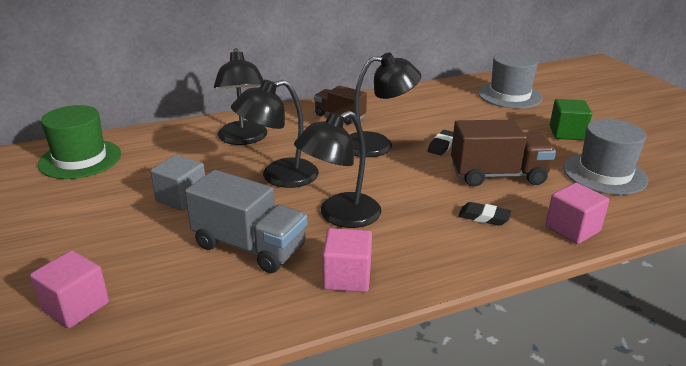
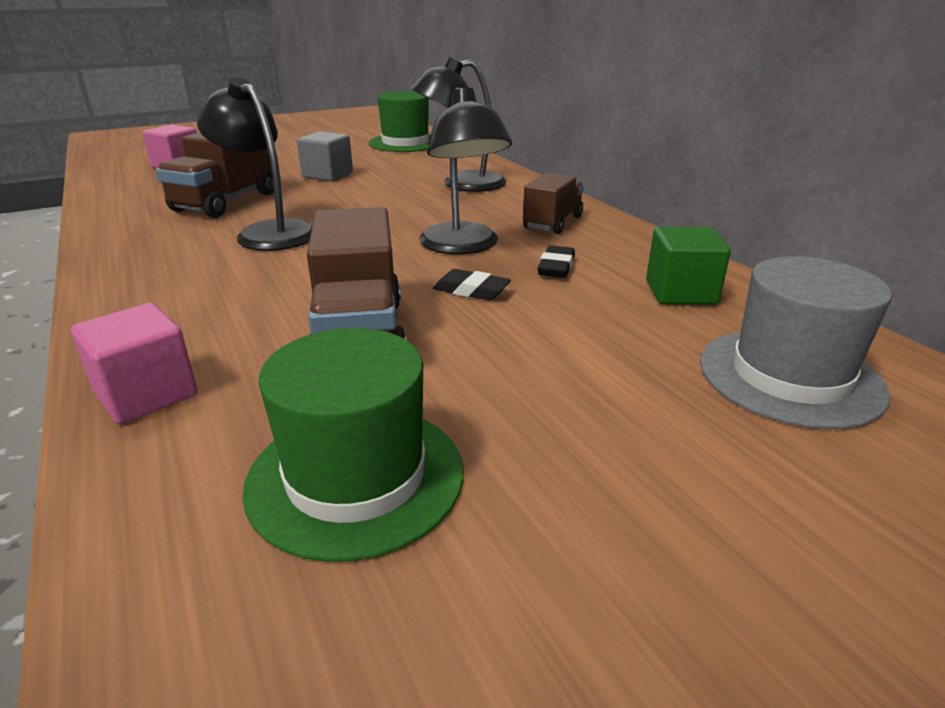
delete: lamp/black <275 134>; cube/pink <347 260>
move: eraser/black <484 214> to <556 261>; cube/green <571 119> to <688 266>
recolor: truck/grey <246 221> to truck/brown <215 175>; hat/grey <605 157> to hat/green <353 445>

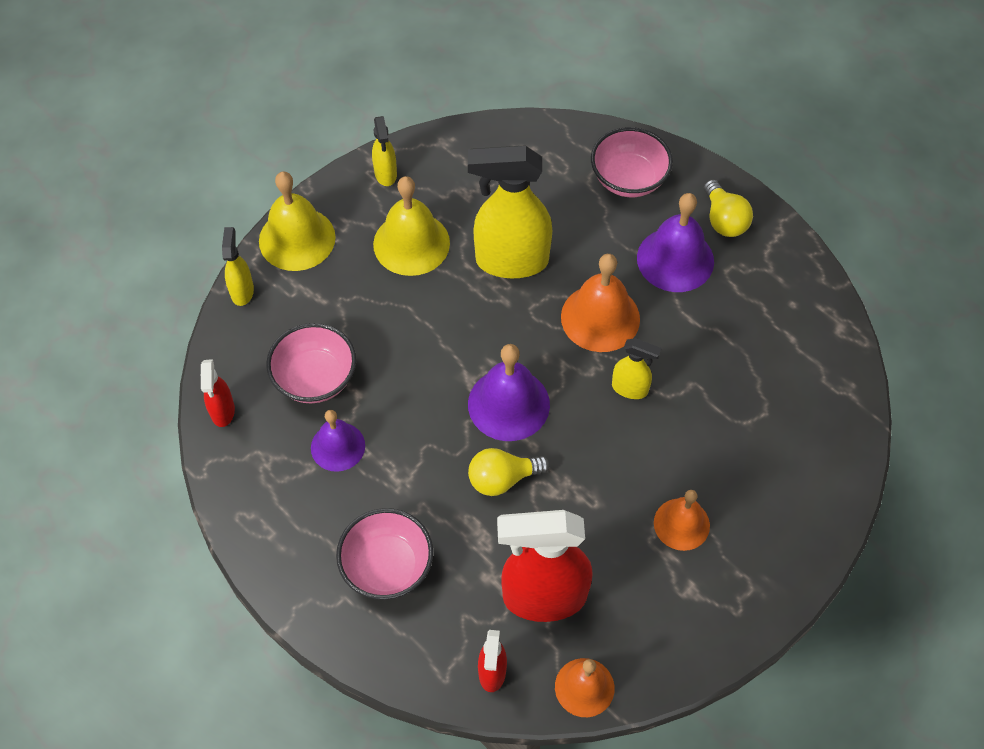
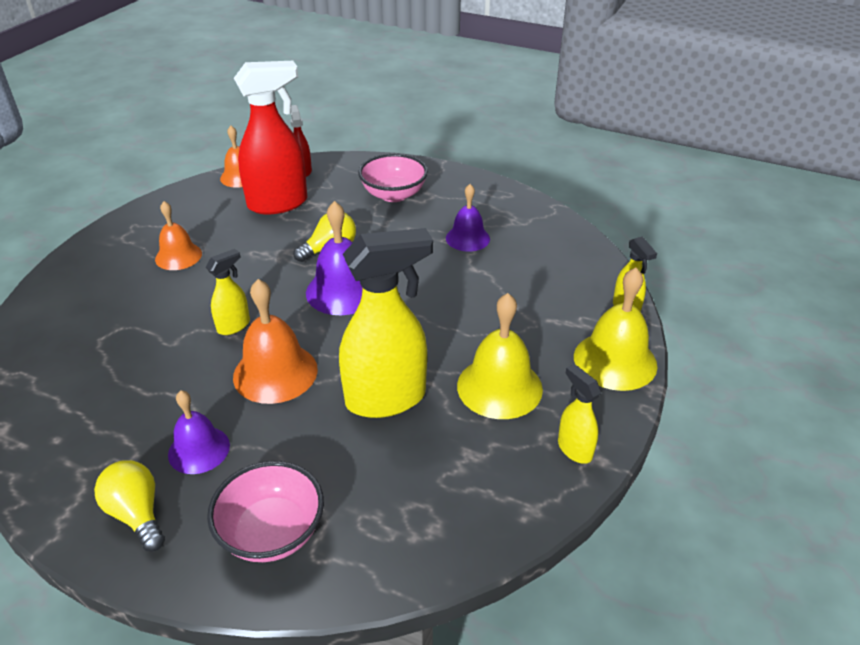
delete: spray bottle/red <217 393>; bowl/pink <311 363>
rotate: spray bottle/yellow <637 368> = <228 292> 135 degrees clockwise
resize: bell/purple <675 242> = <199 432> x0.65

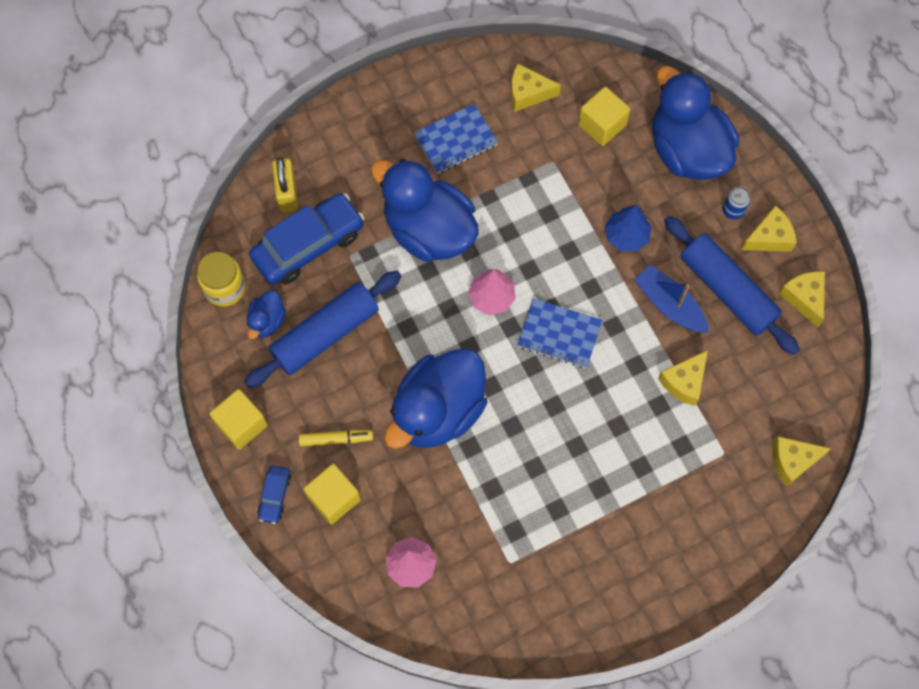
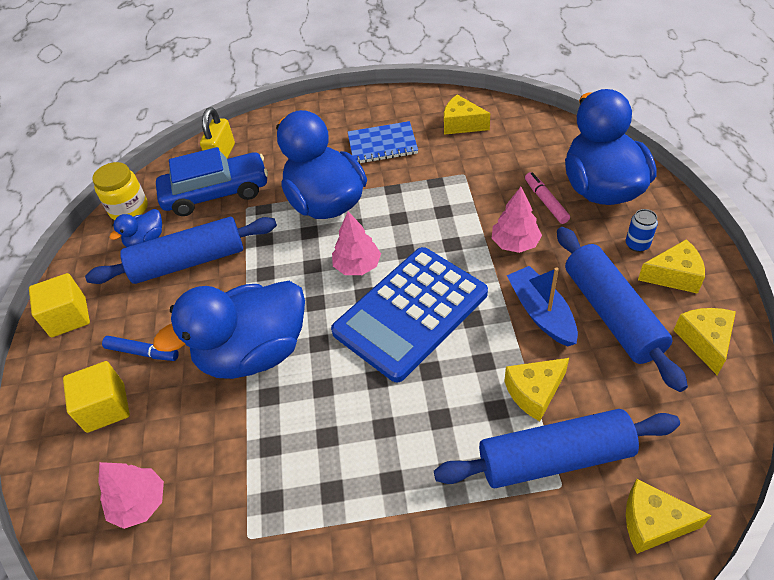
delete: car/blue <274 495>; cube/yellow <604 116>
insert: rolling pin/blue <557 448>; marker/pink <547 198>
replace: notebook/blue <559 333> to calculator/blue <409 315>
recolor: marker/yellow <336 438> to marker/blue <140 348>; tree/blue <628 228> to tree/pink <517 220>

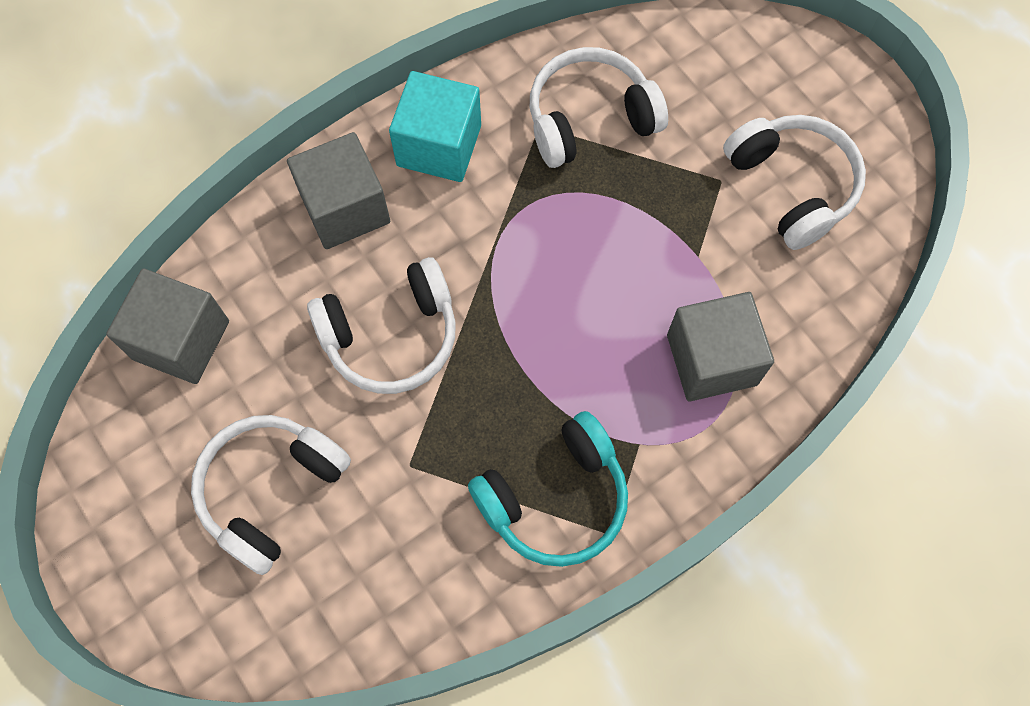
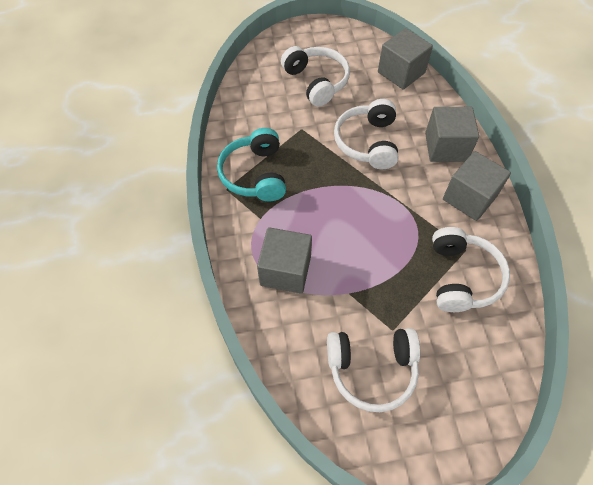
recolor: cube/turquoise <435 126> to cube/grey <477 186>

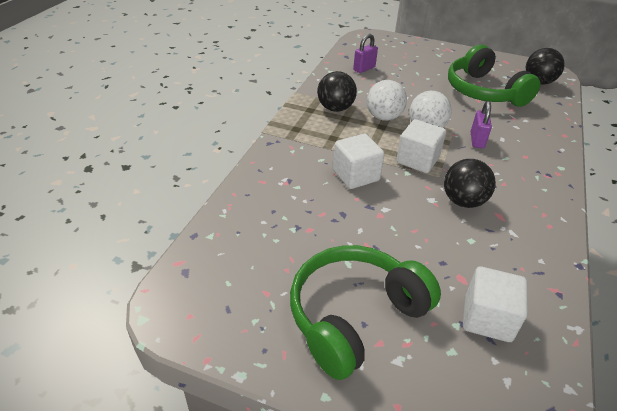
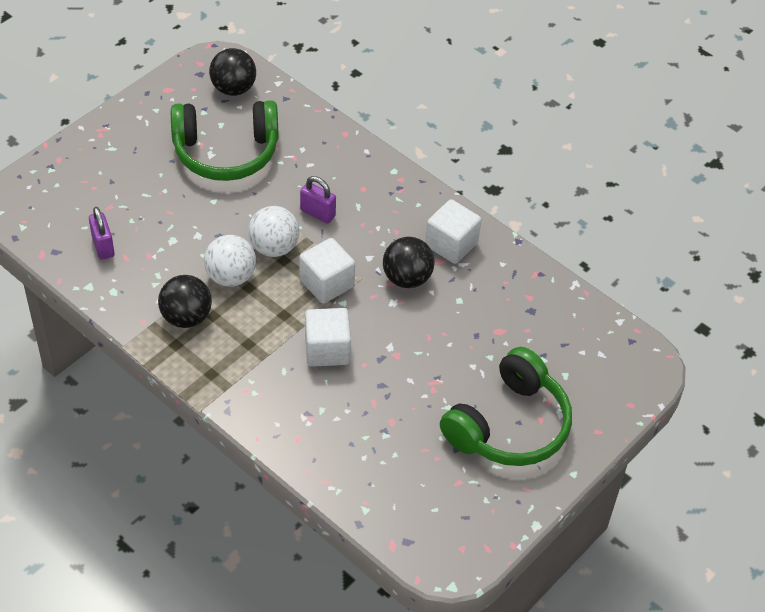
move: cube/white <495 304> to <453 231>
rotate: headphones/green <365 312> = <506 406> 120 degrees counterclockwise

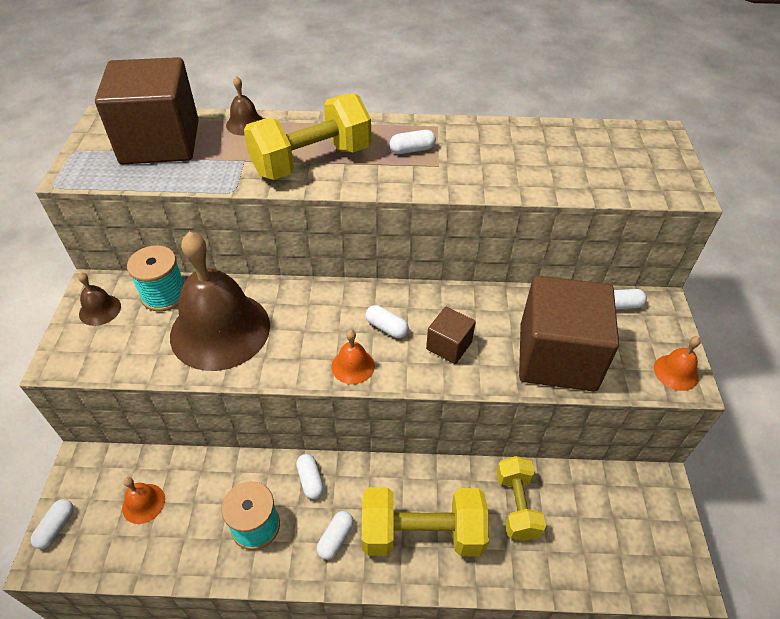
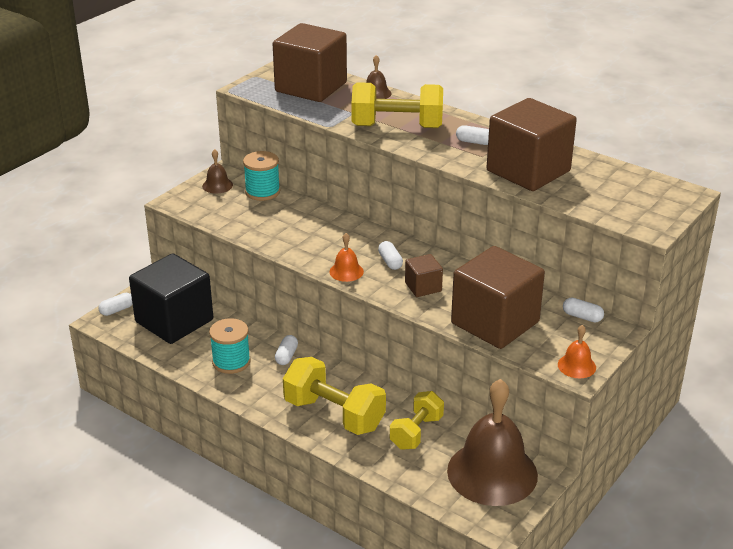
delete: capsule/white <335 535>
insert: cube/brown <531 144>
move: bell/brown <220 301> to <492 442>
replace: bell/orange <143 500> to cube/black <171 298>

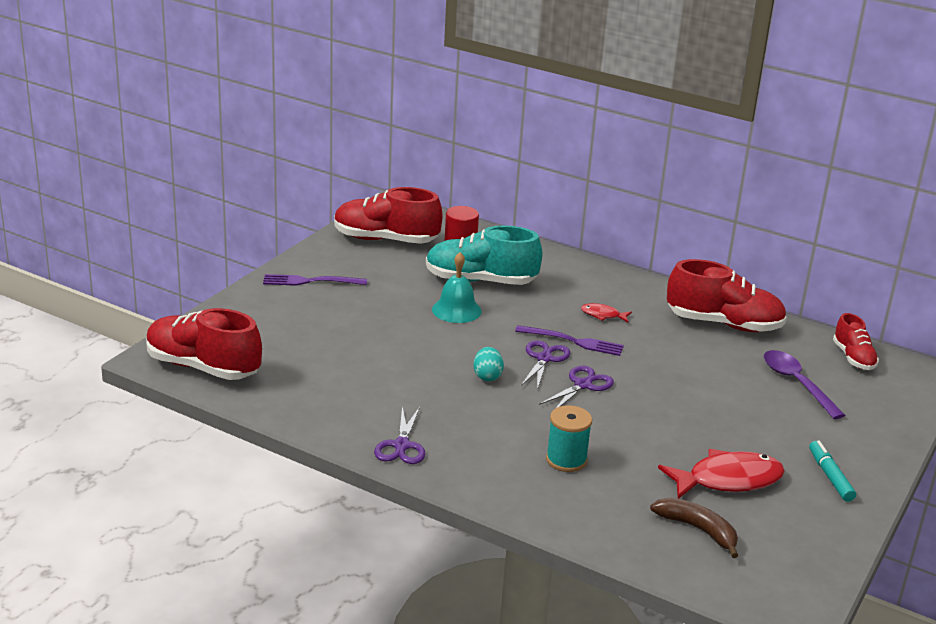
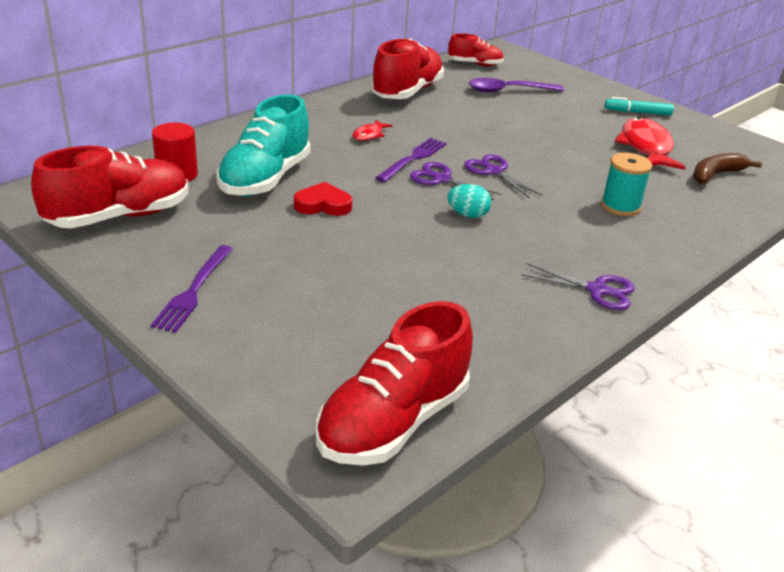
replace: bell/turquoise <457 287> to heart/red <323 199>
rotate: shoe/red <388 215> = <109 187> 150 degrees counterclockwise

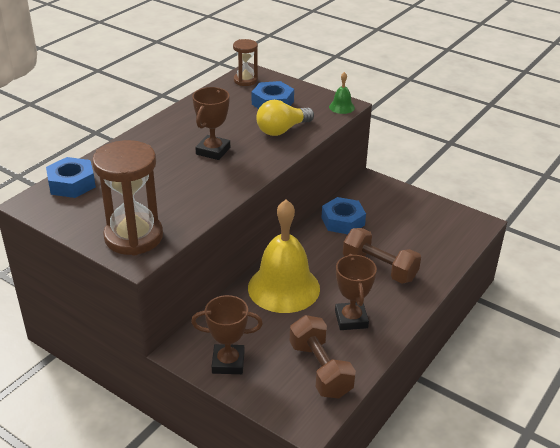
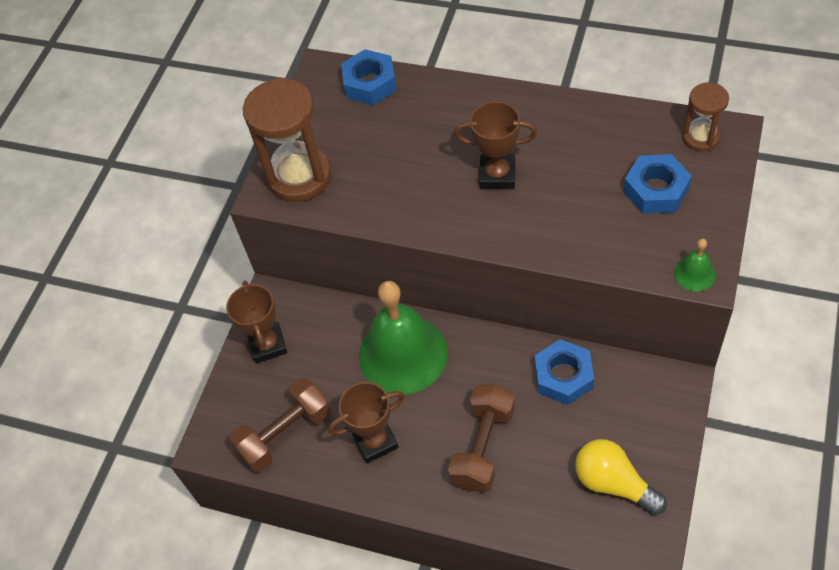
move: light bulb/yellow <285 118> to <621 477>
recolor: bell/yellow <284 256> to bell/green <403 338>

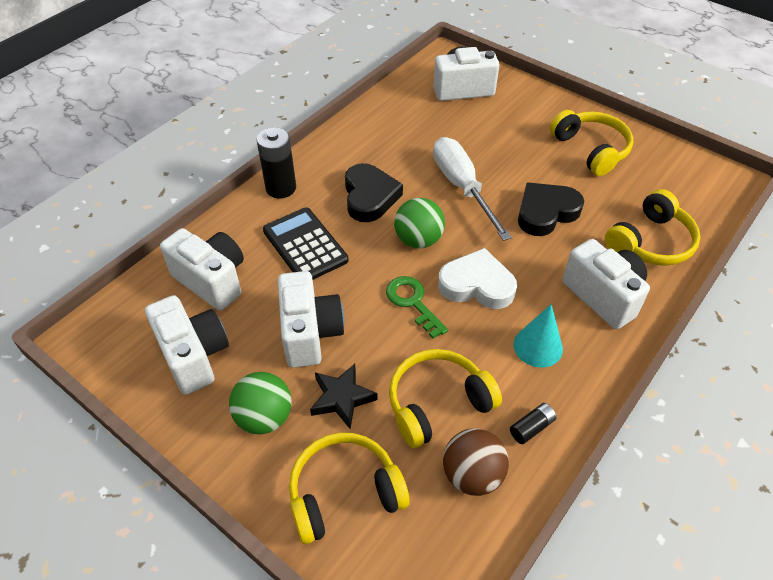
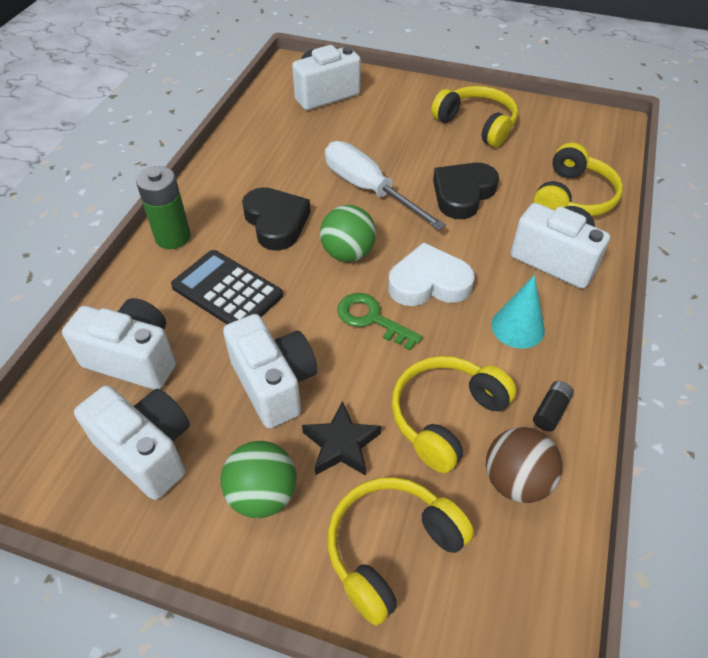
recolor: battery/black <276 162> to battery/green <163 207>

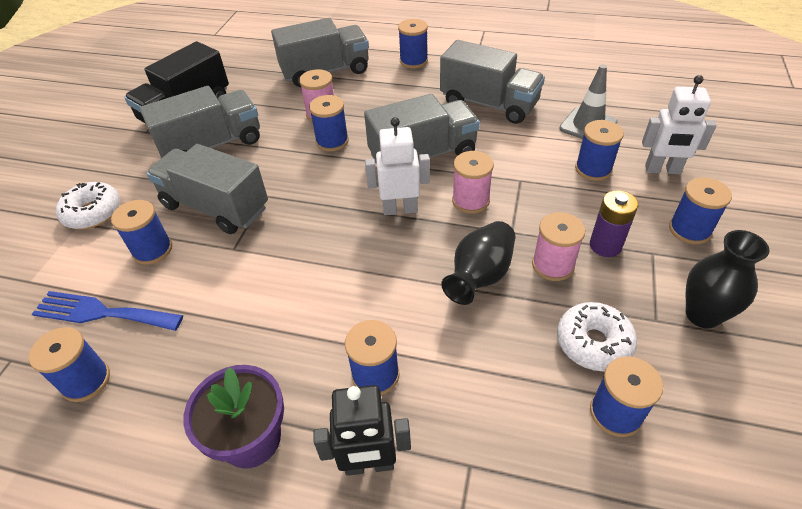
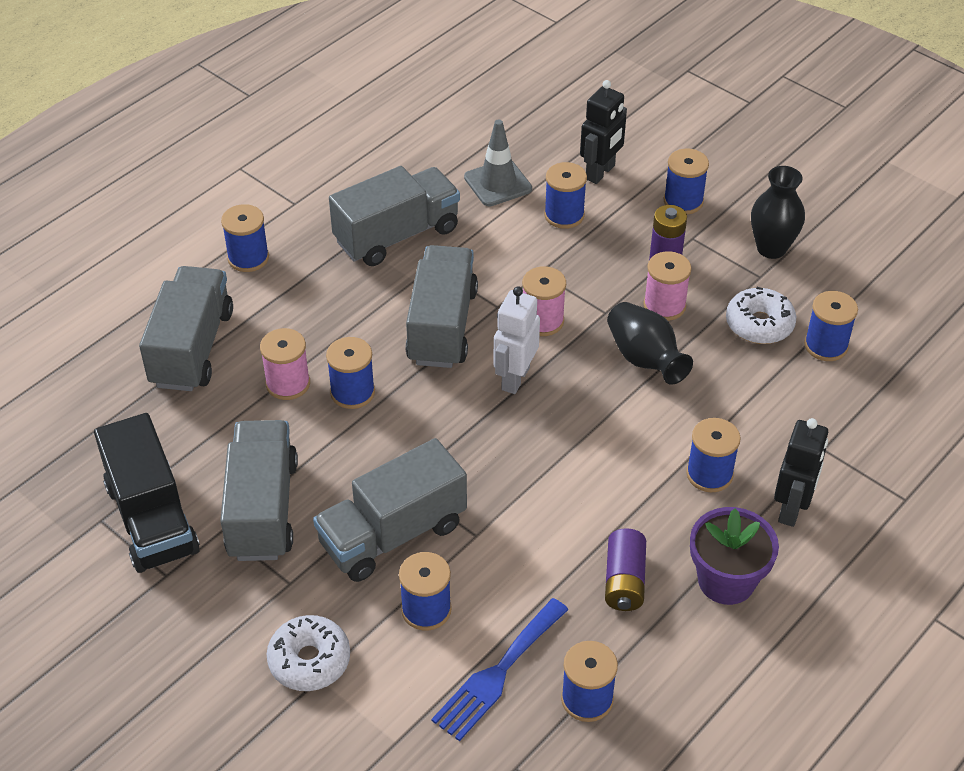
insert: battery/purple <625 569>
recolor: robot/white <679 124> to robot/black <603 132>

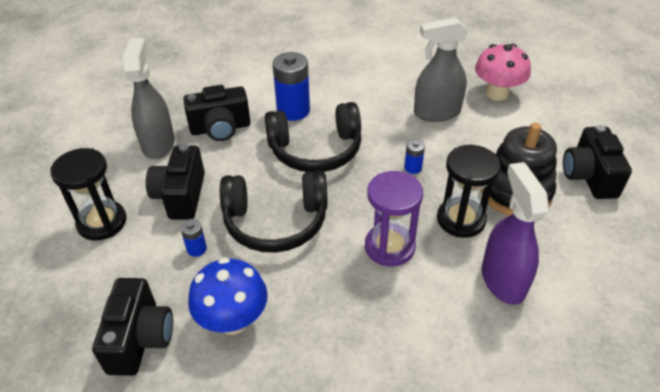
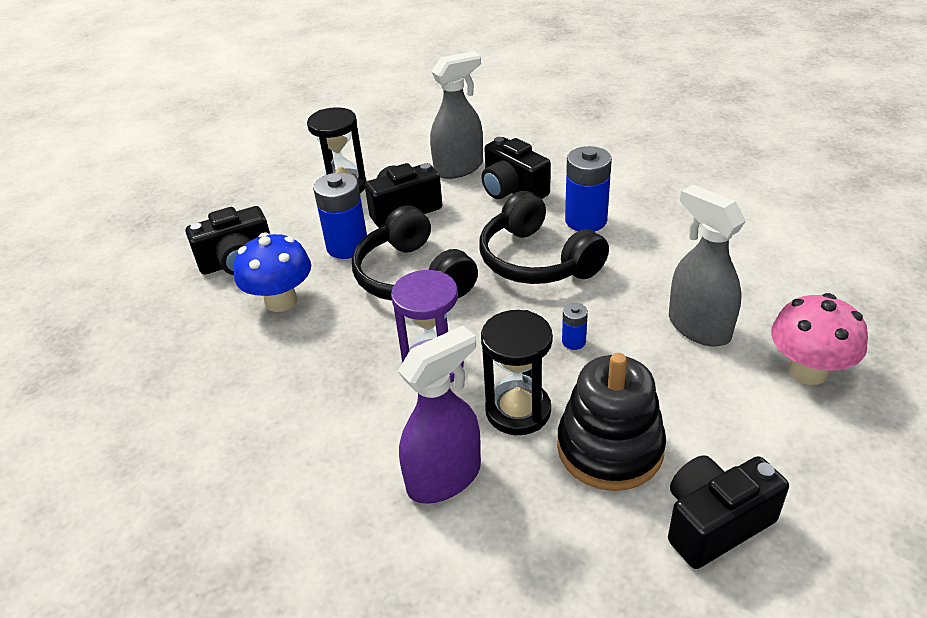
resize: battery/blue <193 238> = <340 215> x2.08

